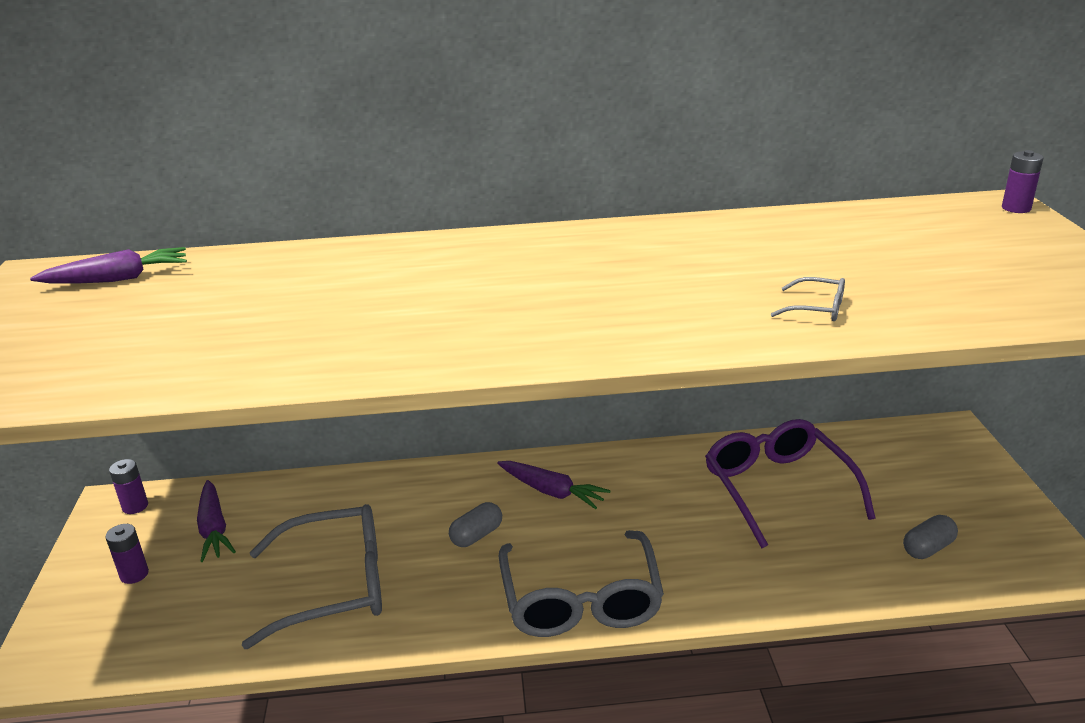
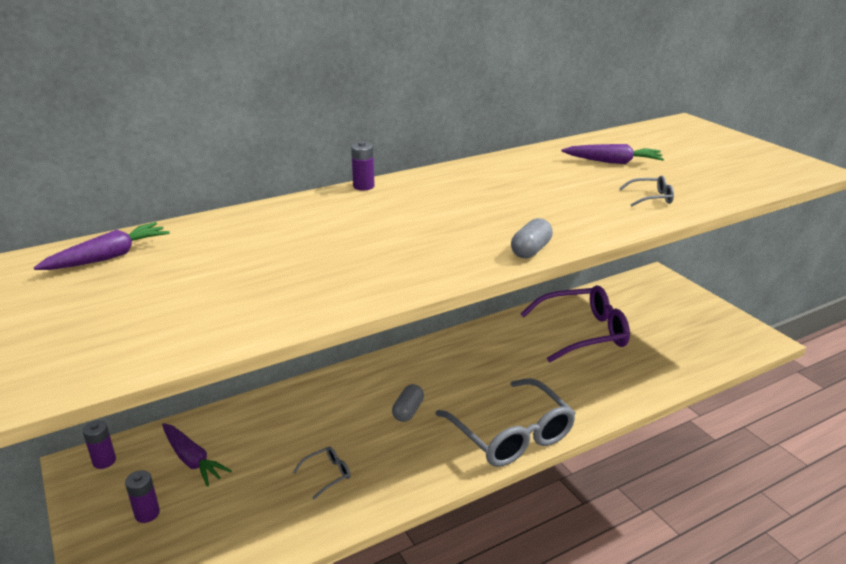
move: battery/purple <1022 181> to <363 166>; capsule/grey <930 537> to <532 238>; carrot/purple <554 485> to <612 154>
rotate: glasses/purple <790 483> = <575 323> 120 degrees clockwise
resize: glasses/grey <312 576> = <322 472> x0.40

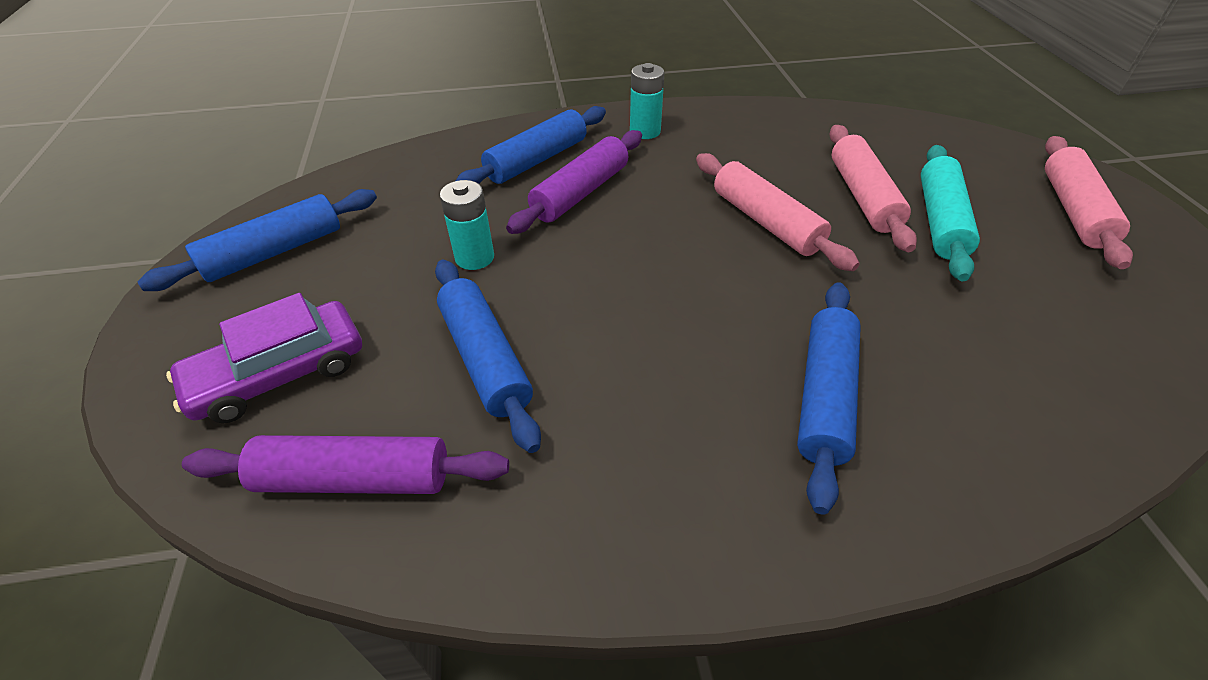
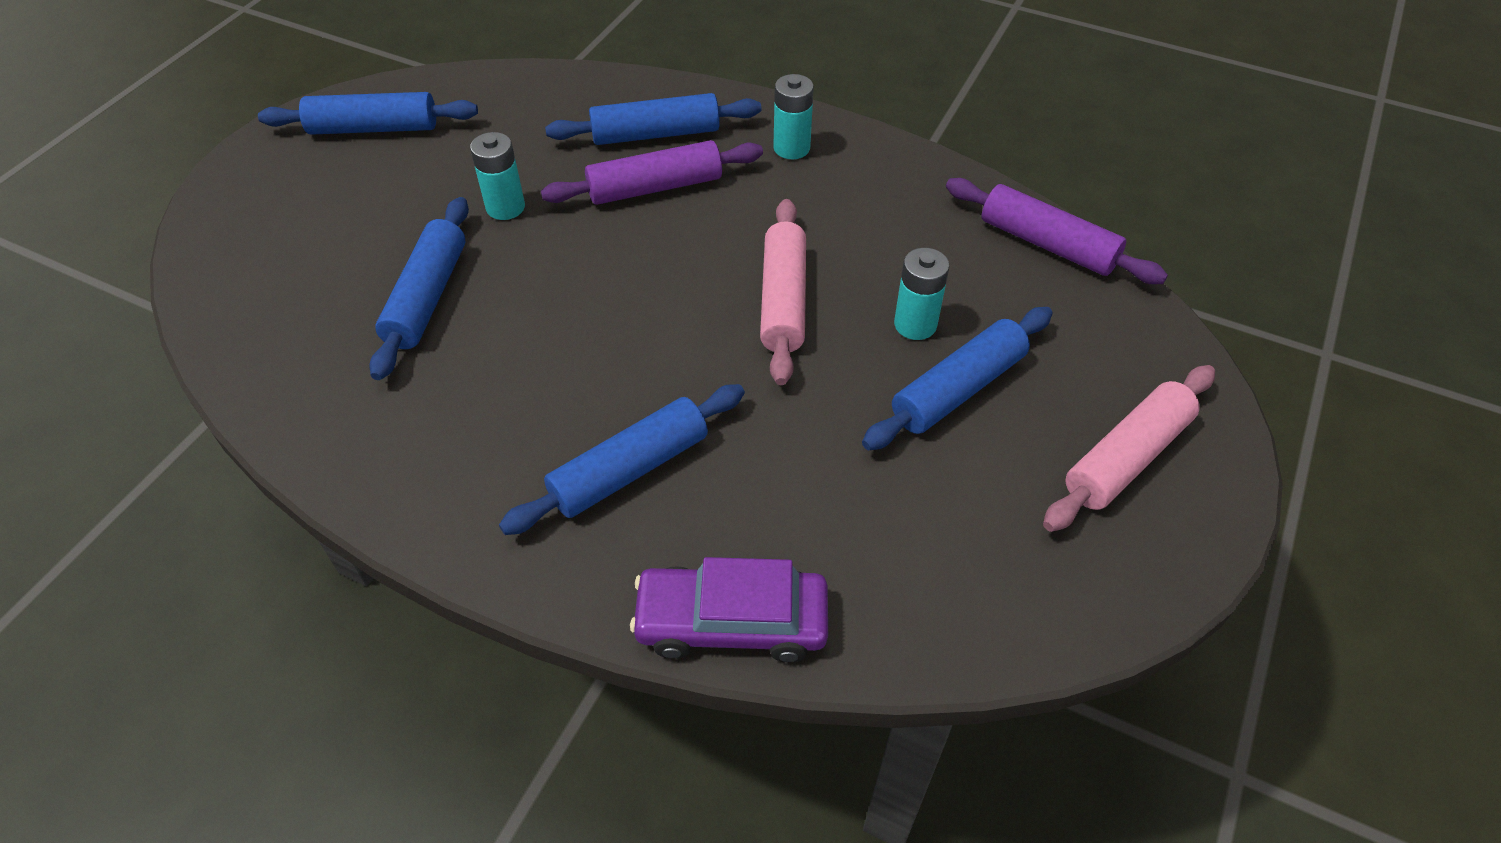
move: car/purple <264 358> to <729 609>; rolling pin/purple <345 464> to <1057 231>
replace: rolling pin/pink <873 188> to battery/turquoise <922 294>
recolor: rolling pin/turquoise <950 213> to rolling pin/blue <957 378>

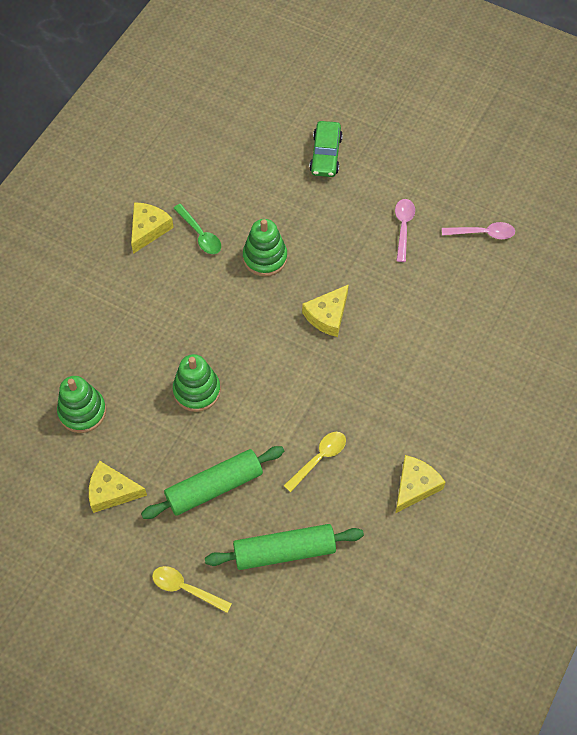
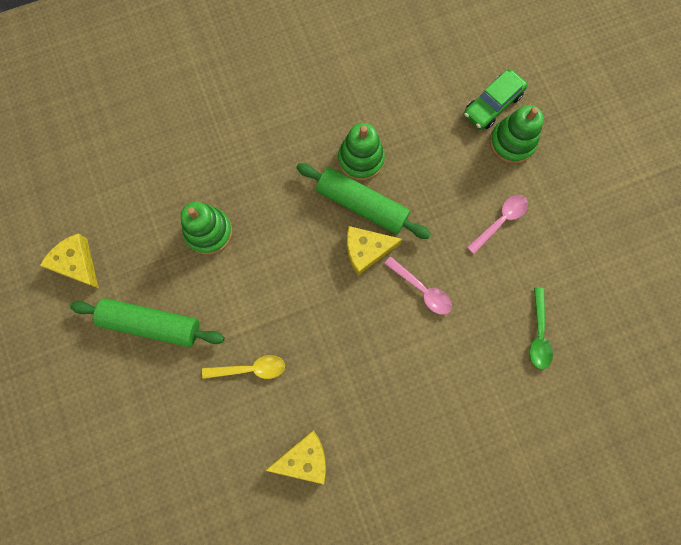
delete: cheese/yellow <152 228>; spoon/yellow <192 589>
move: rolling pin/green <284 547> to <363 201>; spoon/pink <478 230> to <418 285>; stacking toy/green <81 404> to <517 134>; spoon/green <197 229> to <541 328>

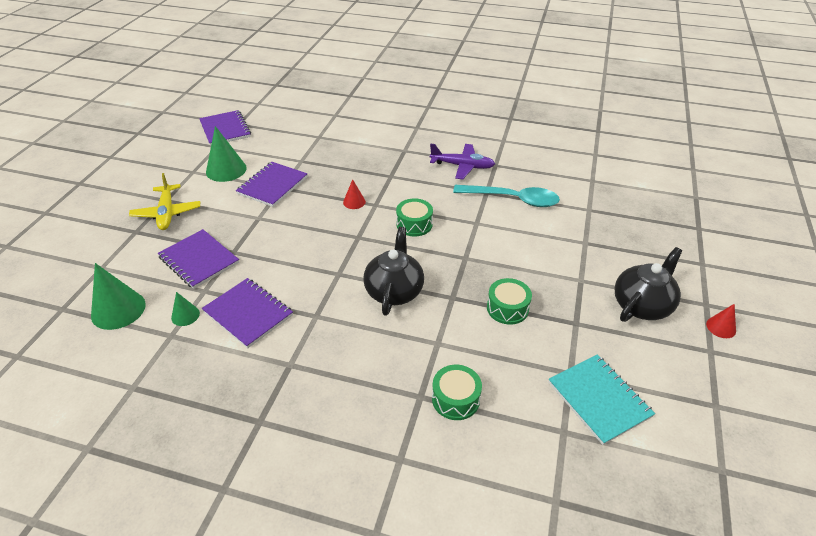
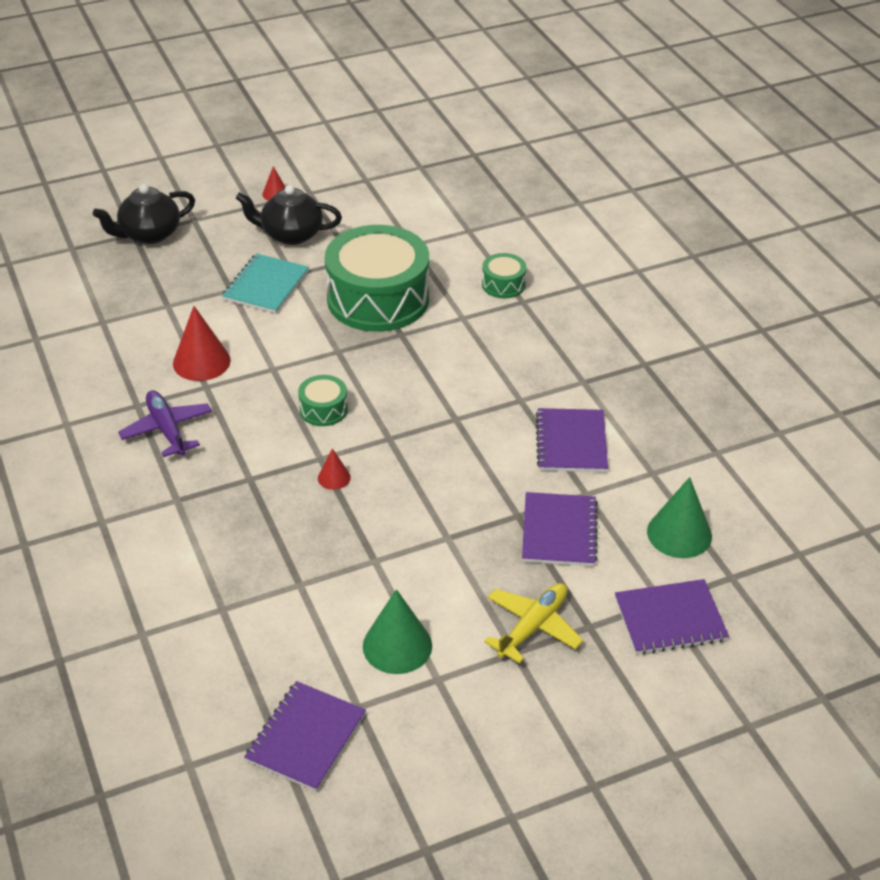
delete: cone/green <185 309>
move: teapot/black <393 271> to <144 214>; notebook/turquoise <602 399> to <265 283>; notebook/purple <272 184> to <672 617>
replace: spoon/turquoise <506 196> to cone/red <202 343>
resize: drum/green <509 301> = <377 278> x2.31

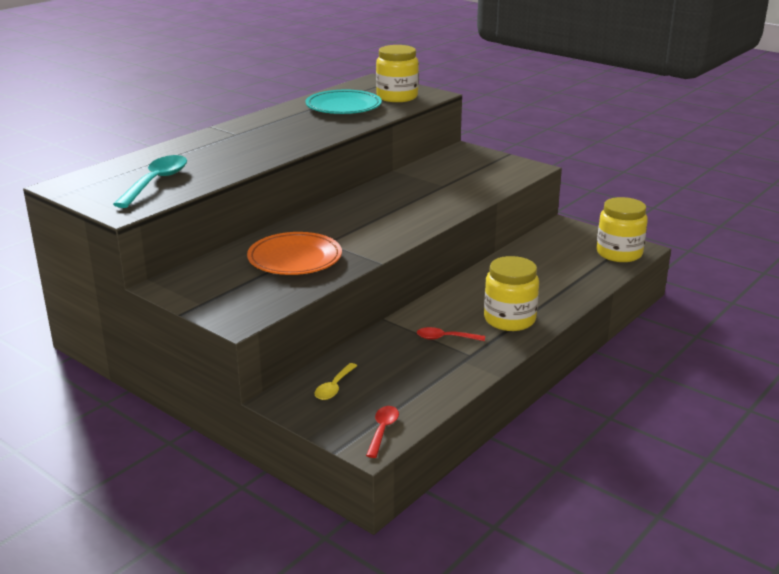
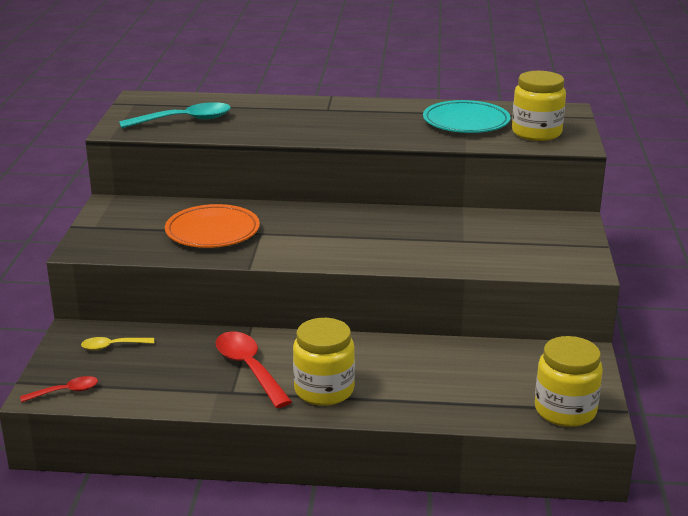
resize: spoon/red <451 334> = <254 369> x1.80

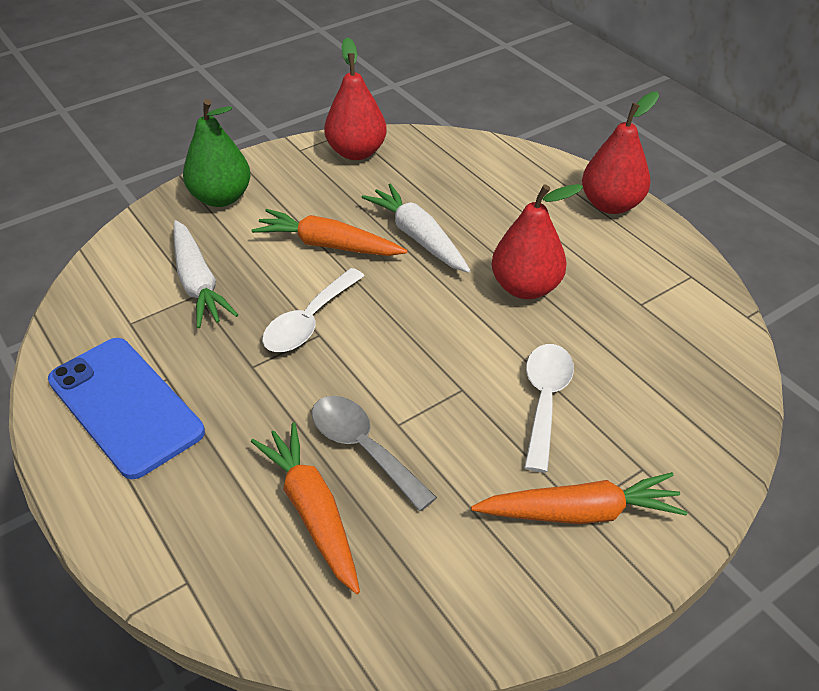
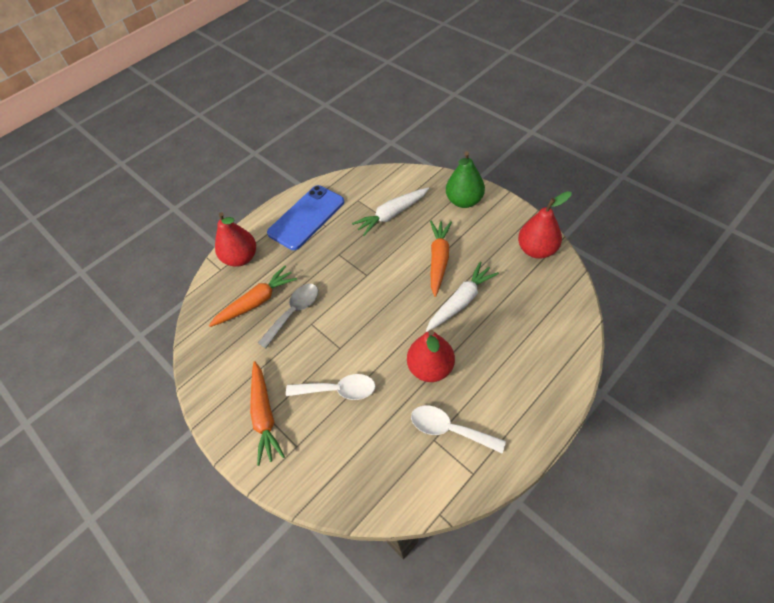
move: pear/red <620 153> to <235 239>; spoon/white <313 310> to <458 429>

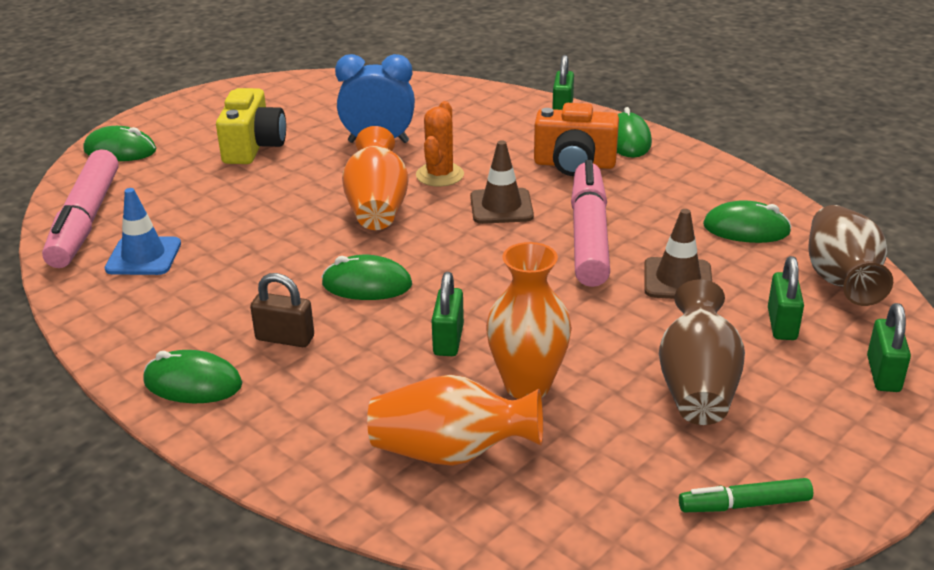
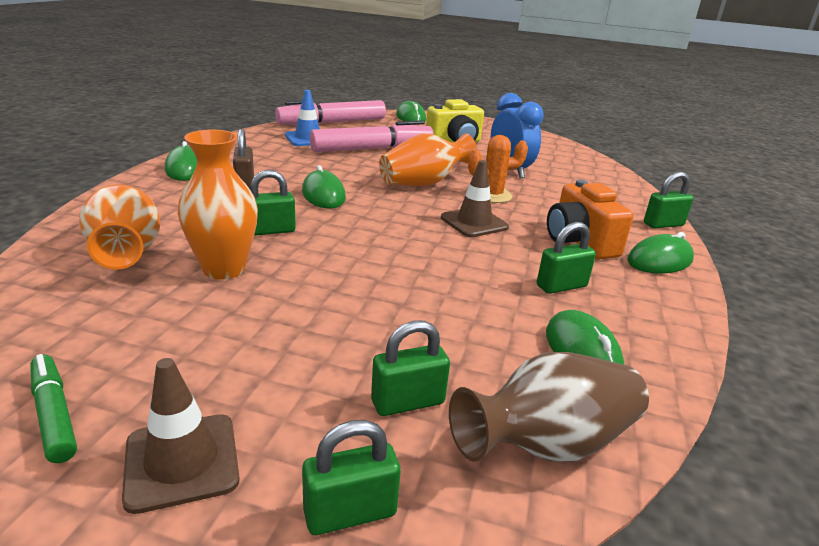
delete: vase/brown <702 352>
insert: padlock/green <566 258>
move: traffic cone/brown <678 254> to <181 436>; marker/pink <590 223> to <372 136>

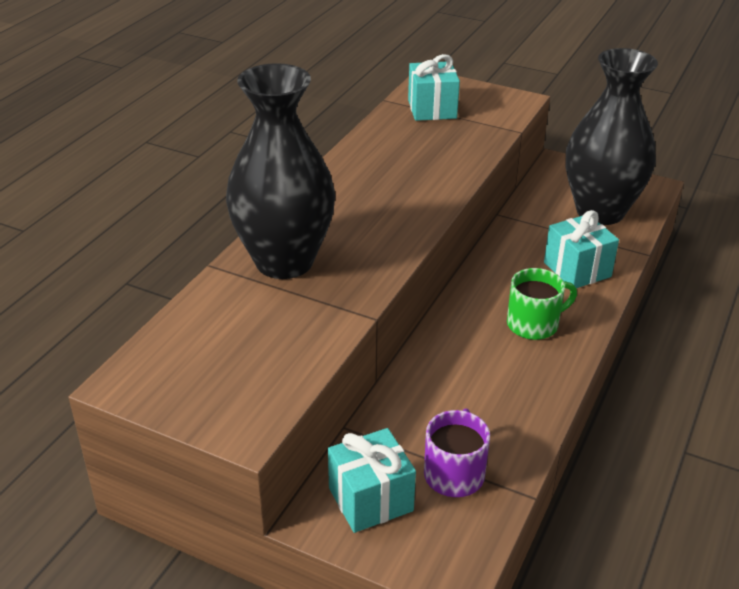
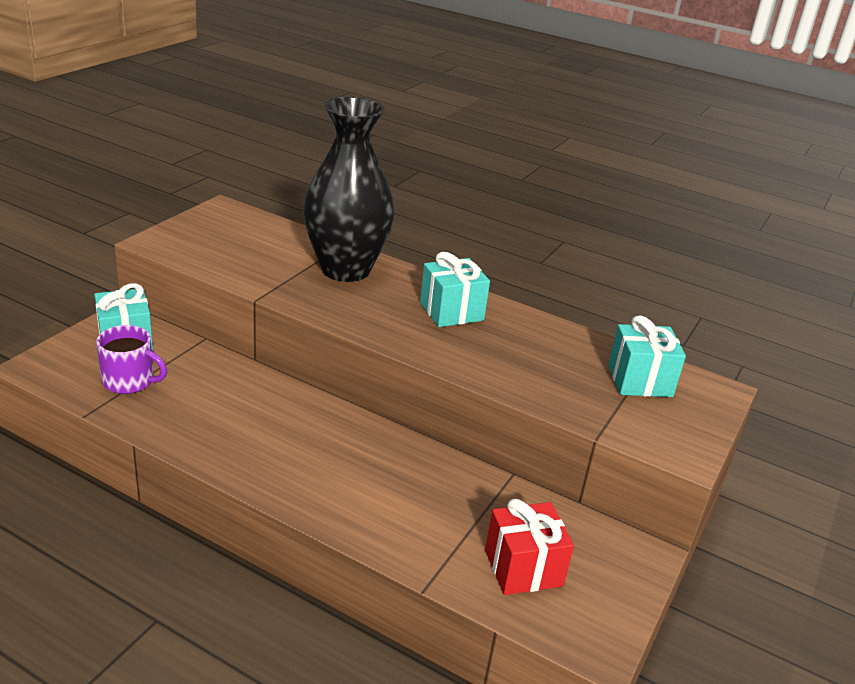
delete: mug/green <542 304>
move: gift/turquoise <581 249> to <455 289>
replace: vase/black <612 136> to gift/red <529 547>

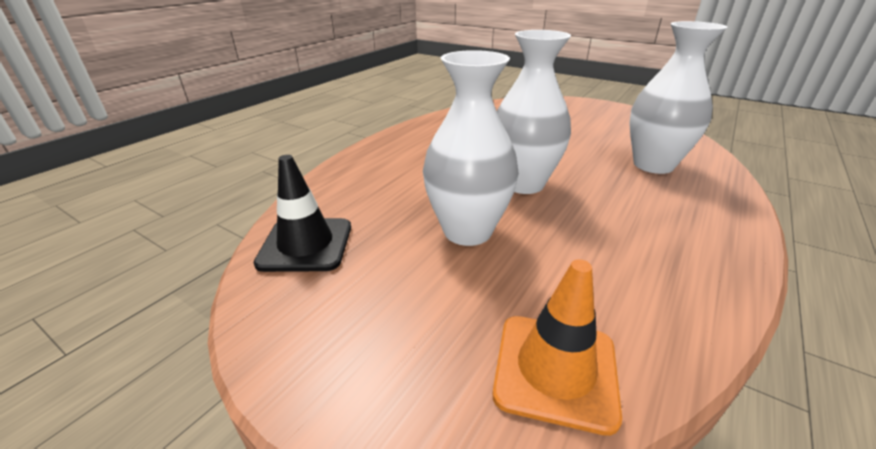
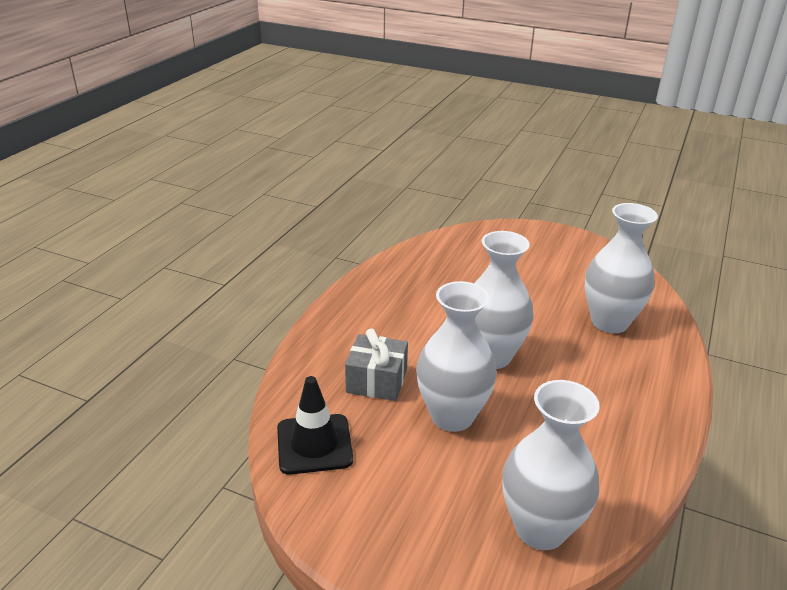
insert: gift/grey <376 364>
replace: traffic cone/orange <557 347> to vase/white <551 465>

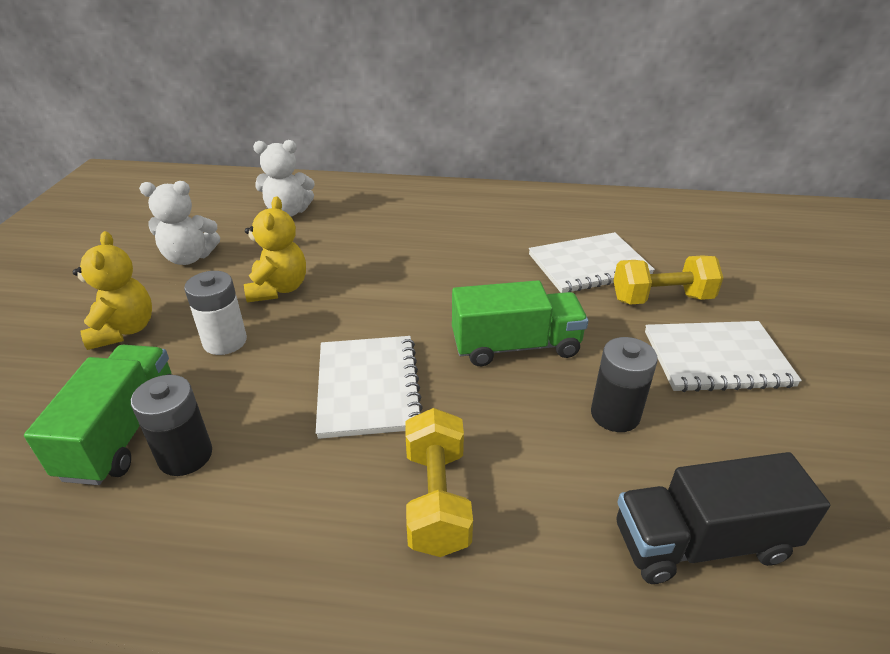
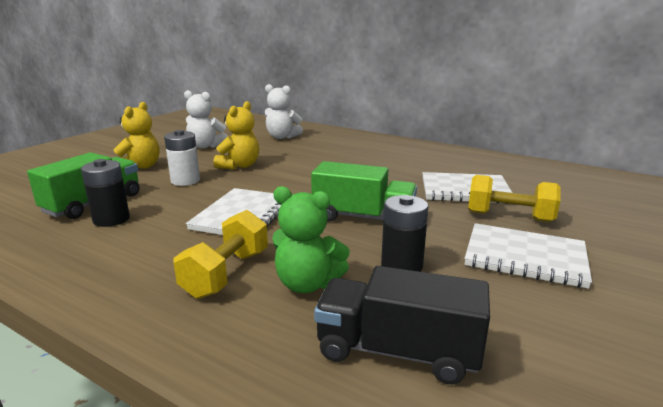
insert: teddy bear/green <311 239>

